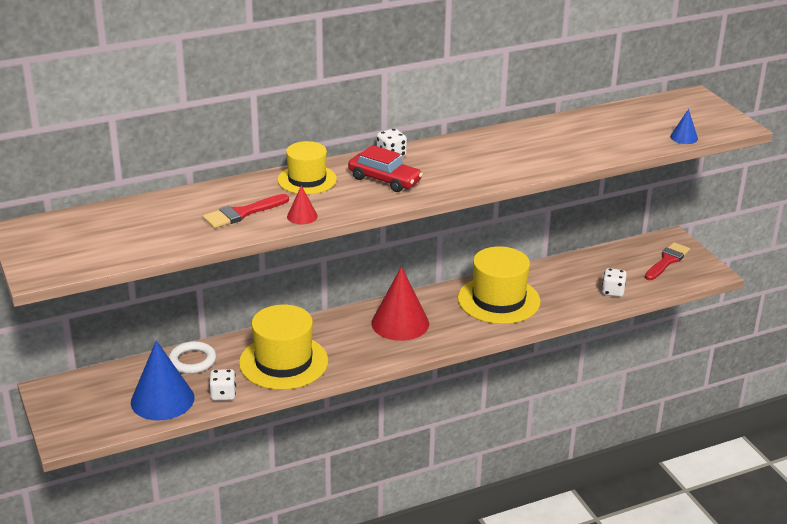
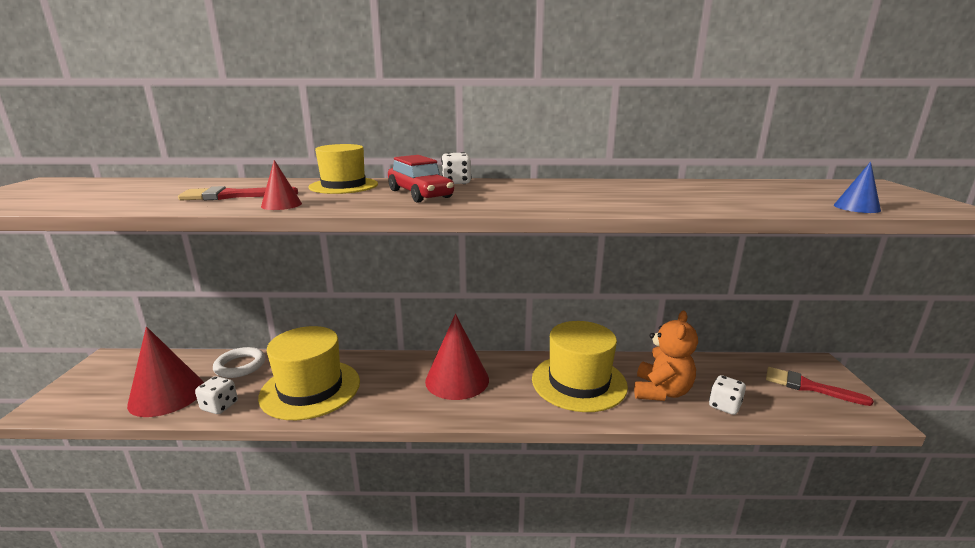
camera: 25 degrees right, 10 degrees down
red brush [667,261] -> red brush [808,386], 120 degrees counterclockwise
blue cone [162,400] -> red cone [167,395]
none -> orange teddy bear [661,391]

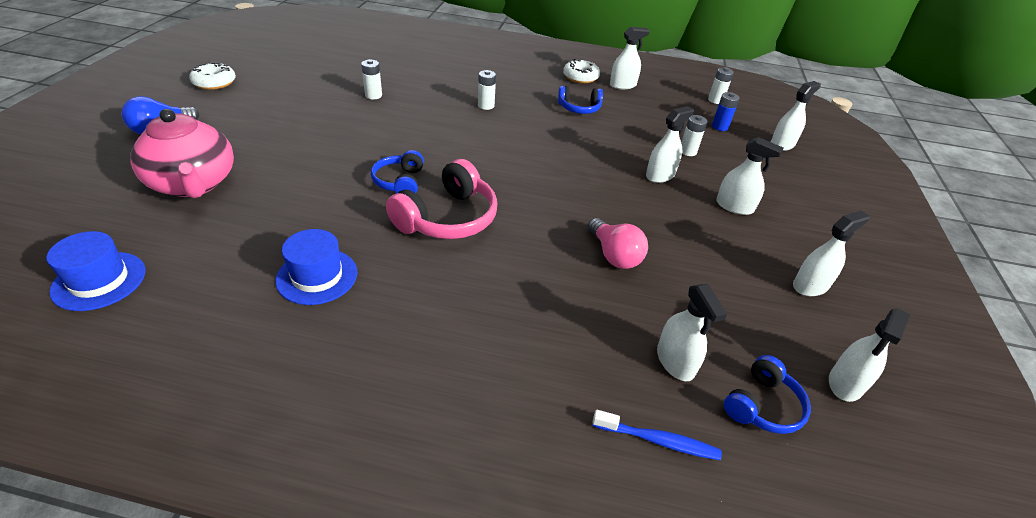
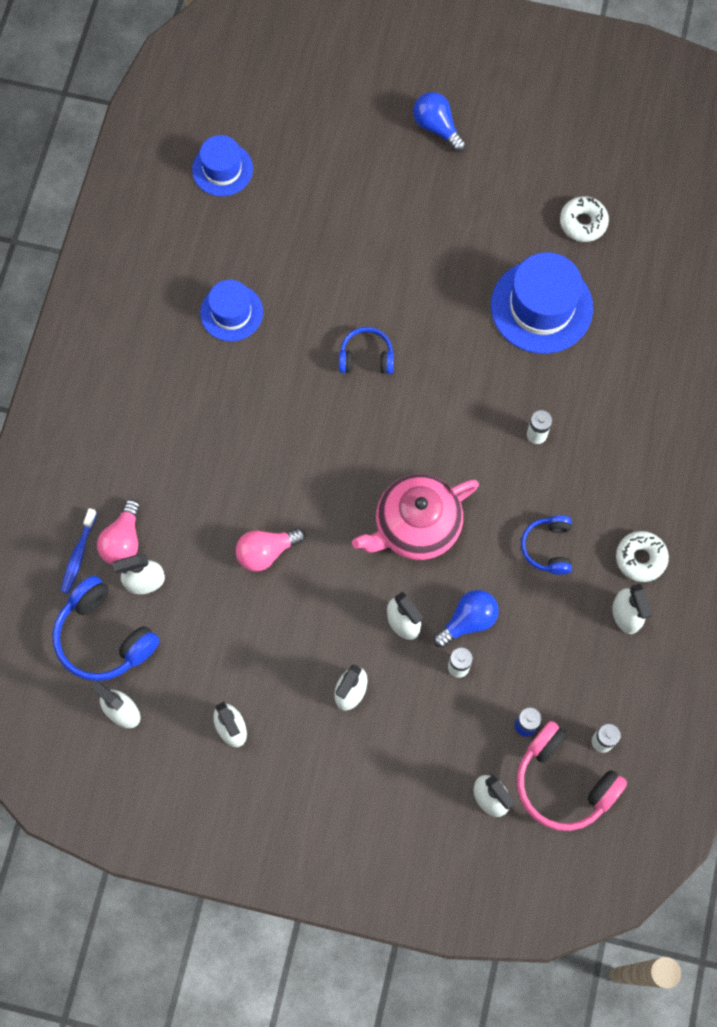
camera: 95 degrees right, 30 degrees up
white battery [373,95] -> blue hat [541,307]
white donut [214,82] -> white donut [583,223], moved
pink teapot [194,184] -> pink teapot [416,526], moved
pink headphones [448,218] -> pink headphones [563,782], moved
blue headphones [762,405] -> blue headphones [104,637], x1.67
none -> pink light bulb [123,541]
none -> blue light bulb [468,621]

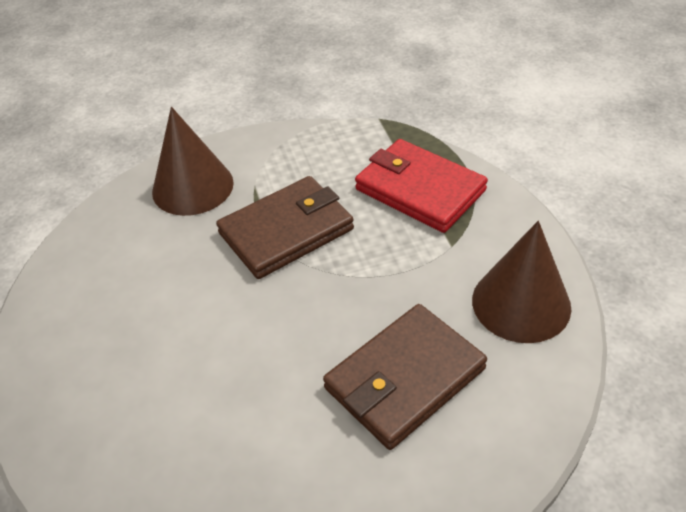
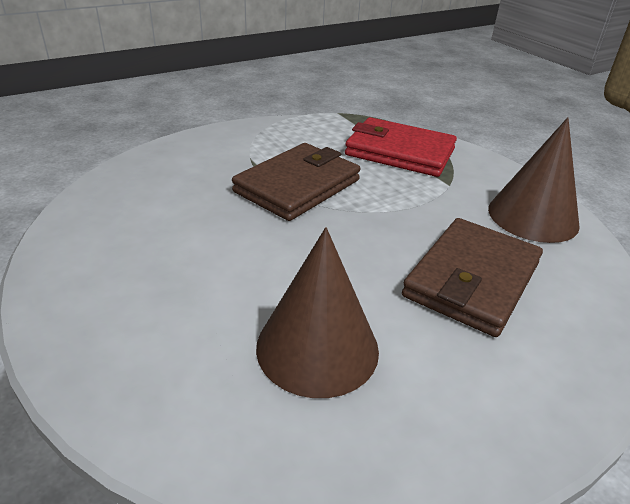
camera: 20 degrees left, 10 degrees down
brown cone [193,187] -> brown cone [317,347], moved

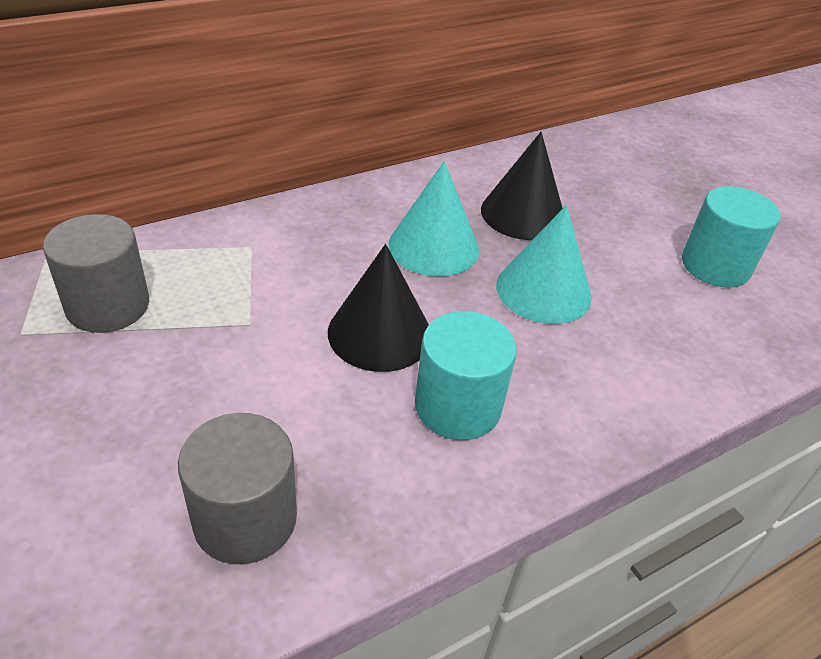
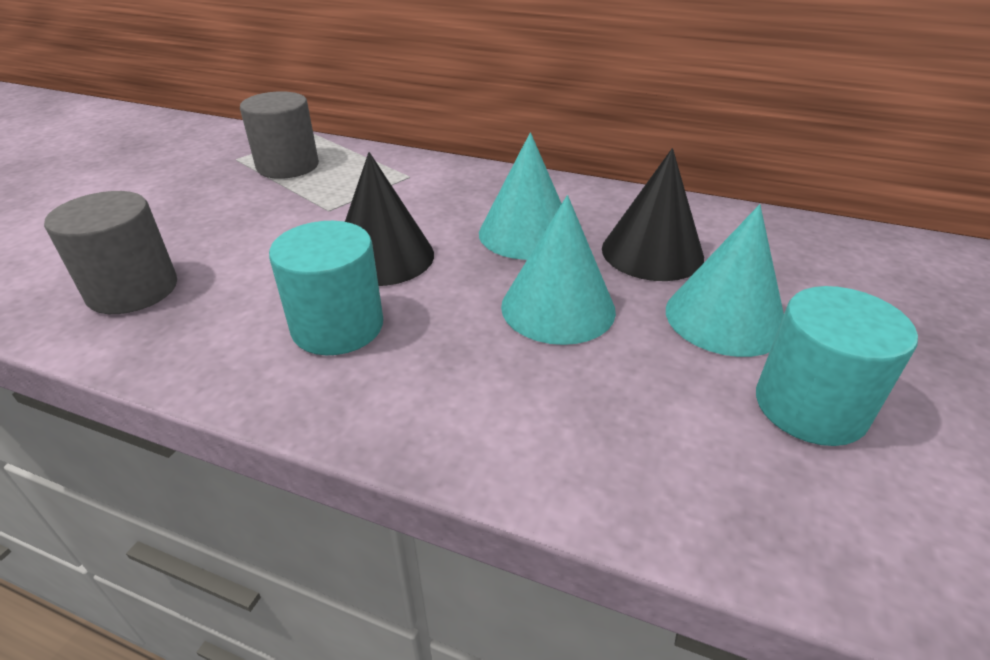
camera: 55 degrees right, 5 degrees down
none -> turquoise cone [724,318]

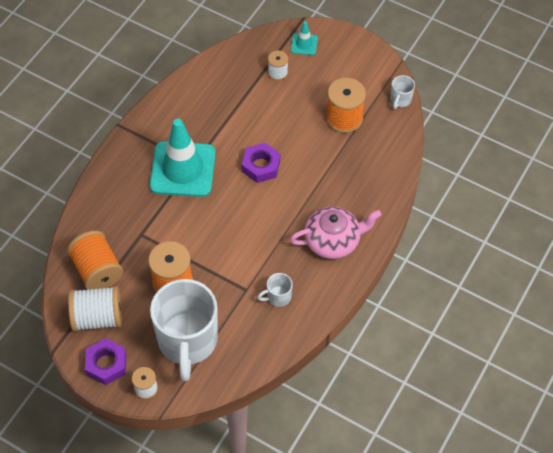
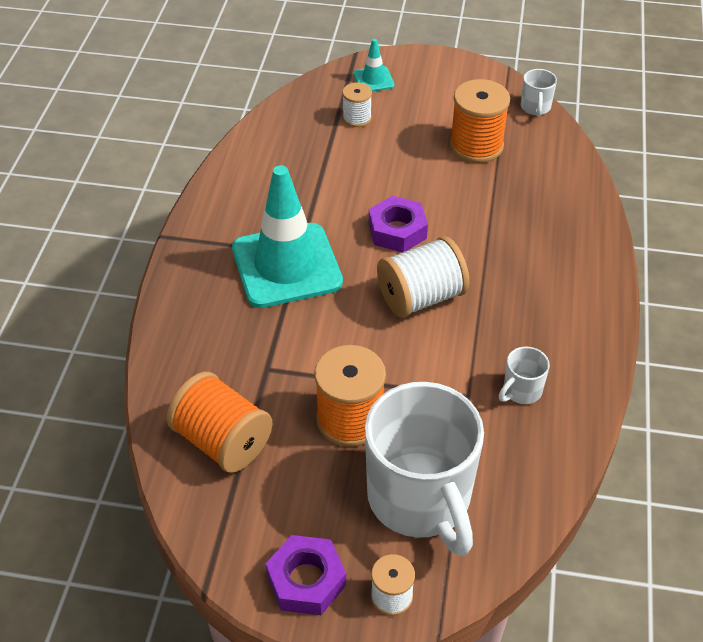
camera: 20 degrees left, 10 degrees down
pink teapot [333,241] -> none
white spool [98,317] -> white spool [421,297], moved

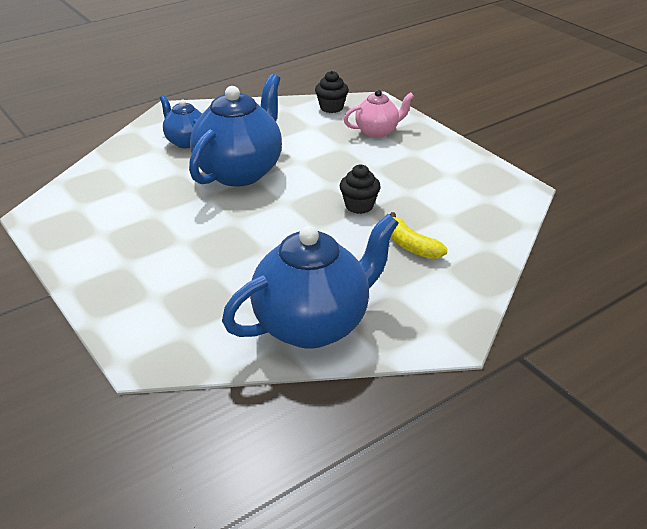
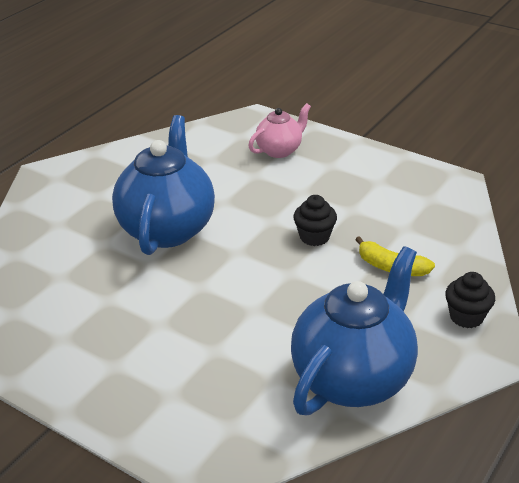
camera: 20 degrees left, 0 degrees up
black cupcake [331,107] -> black cupcake [466,317], moved
blue teapot [186,141] -> none

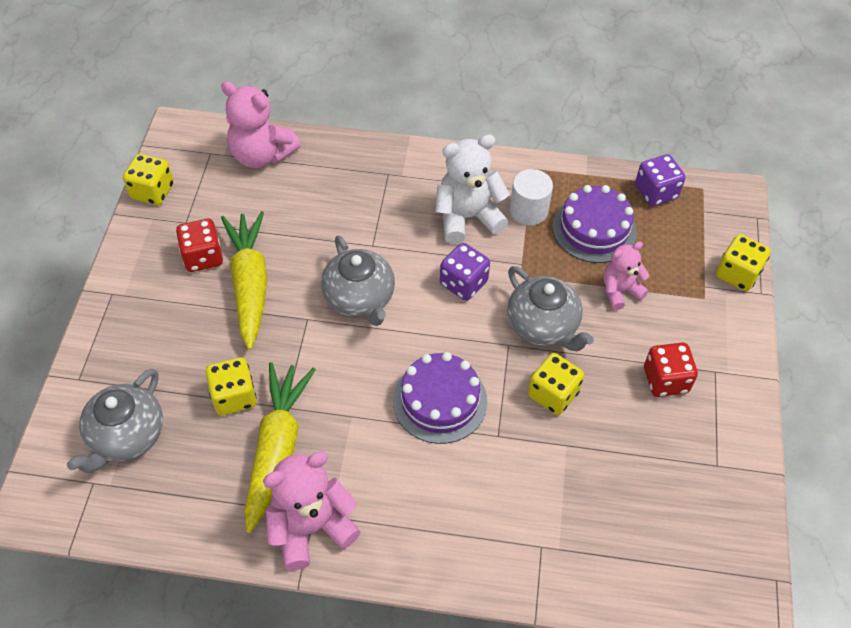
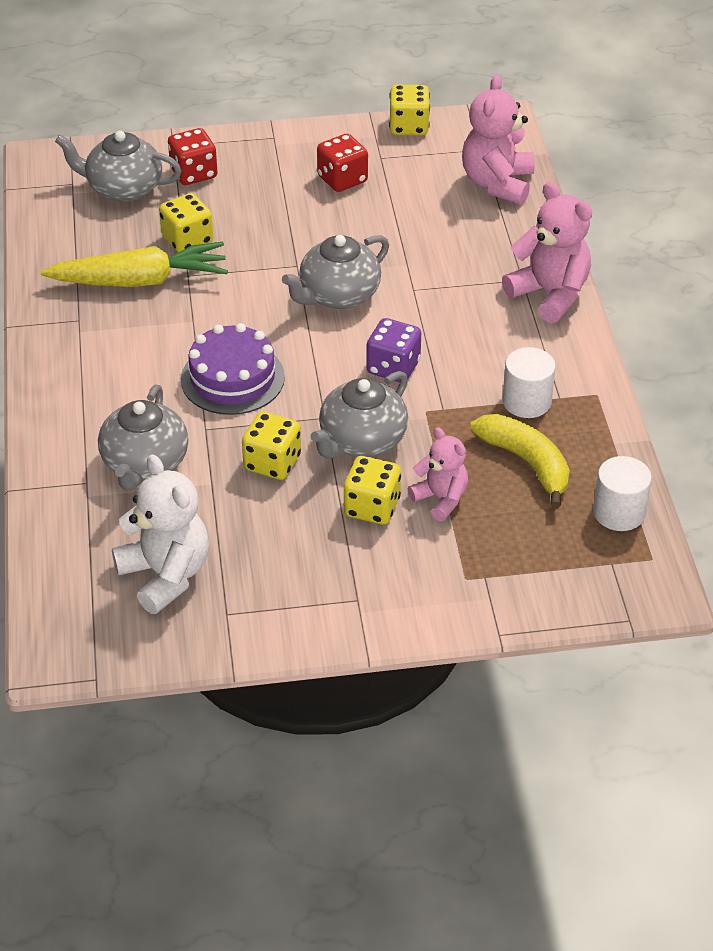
camera: 75 degrees right, 10 degrees down
white teddy bear [467,217] -> white teddy bear [166,575], moved
purple dice [656,192] -> white cylinder [619,512]
purple cake [594,229] -> yellow banana [526,463]
yellow carrot [250,284] -> none
yellow dice [737,274] -> yellow dice [372,507], moved
red dice [665,380] -> red dice [194,173], moved
pink teddy bear [311,527] -> pink teddy bear [550,294], moved
none -> grey teapot [145,464]

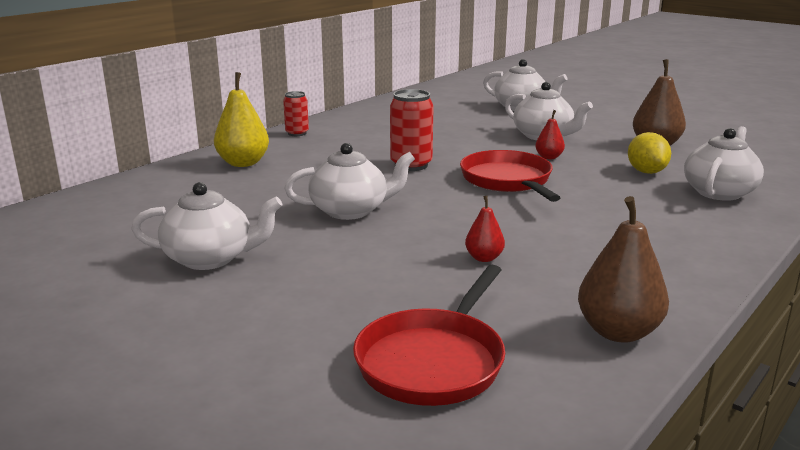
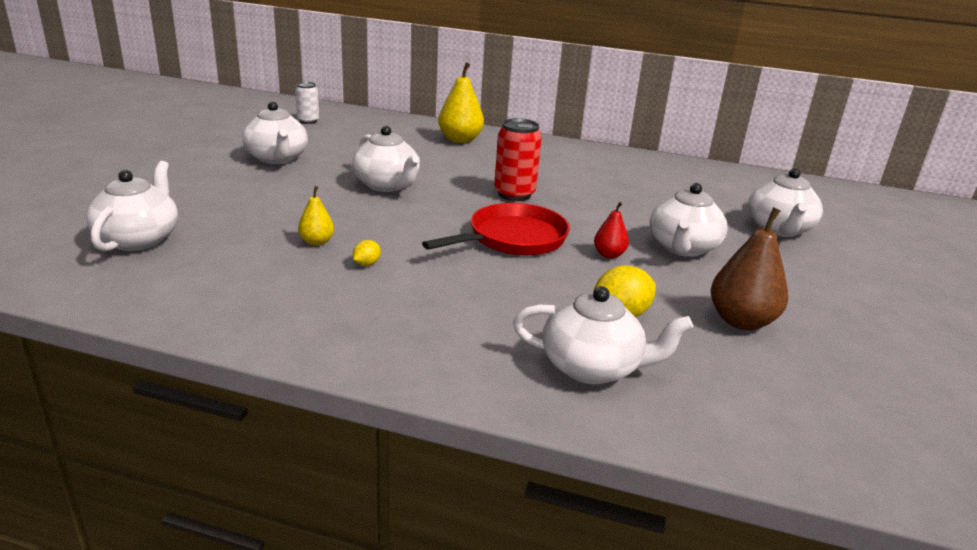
camera: 65 degrees right, 5 degrees up
red can [297,133] -> none
red pear [484,258] -> yellow pear [316,242]
brown pear [618,332] -> none
red pan [433,361] -> white teapot [139,239]
none -> white can [308,121]
none -> yellow lemon [366,264]

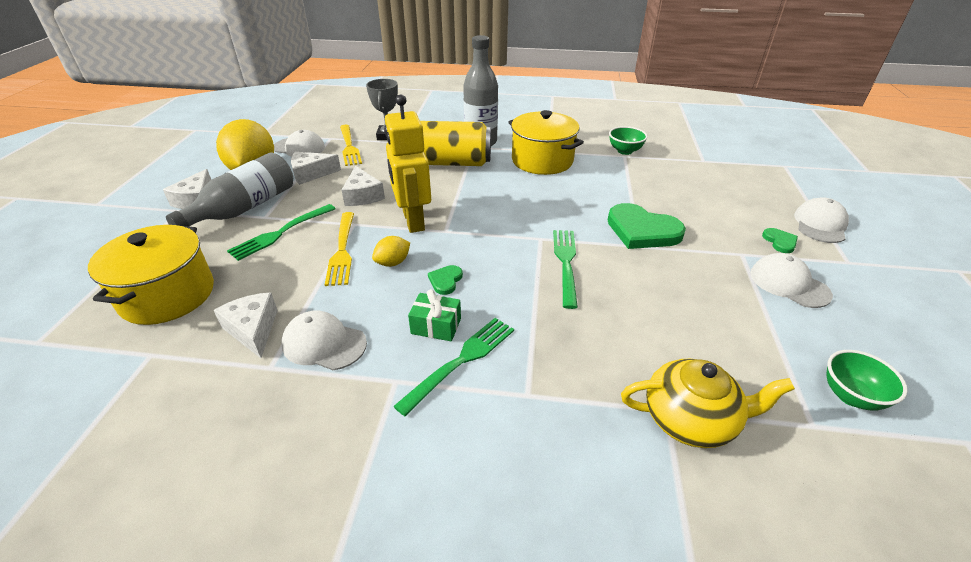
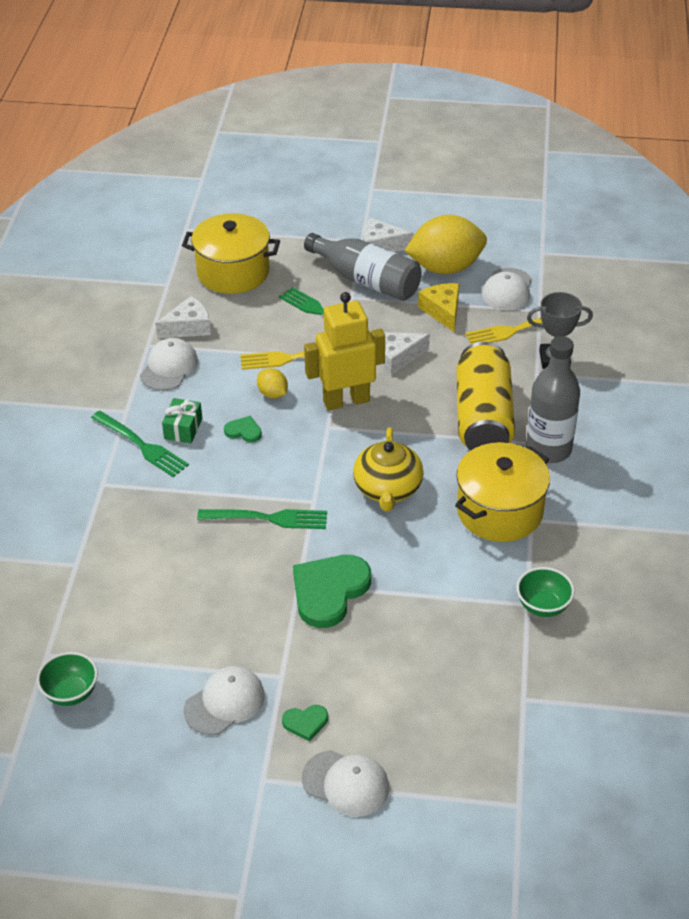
camera: 90 degrees right, 5 degrees up
white cheese [311,174] -> yellow cheese [443,311]
yellow teapot [690,419] -> yellow teapot [387,489], moved

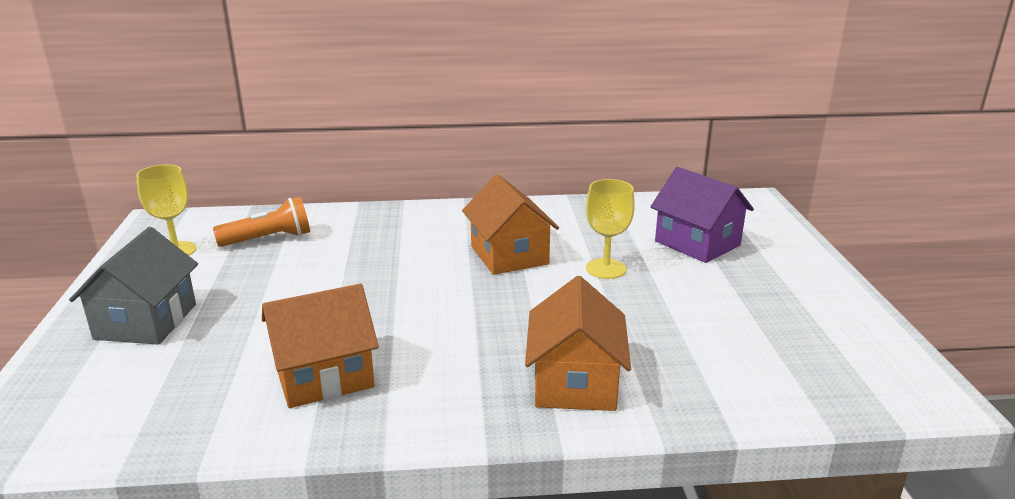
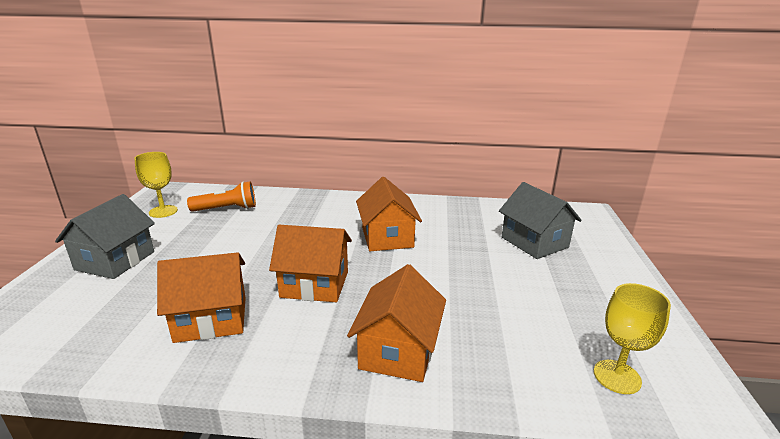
camera: 10 degrees right, 0 degrees up
purple house [697,243] -> grey house [534,242]
yellow goblet [606,269] -> yellow goblet [617,376], moved
none -> orange house [314,284]

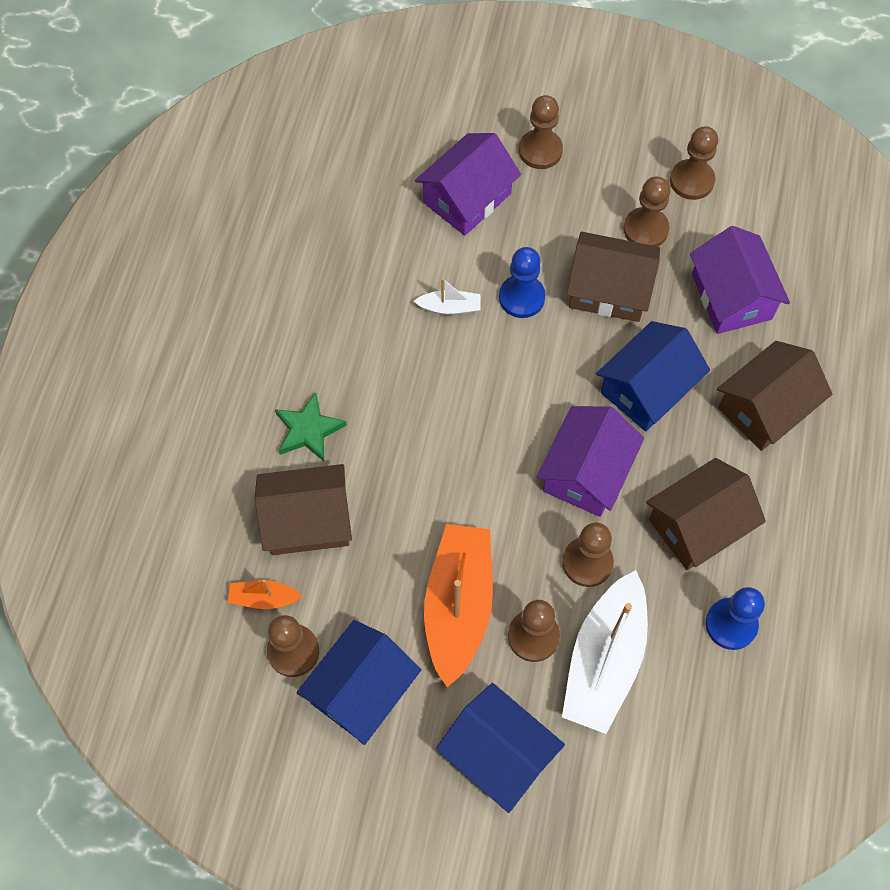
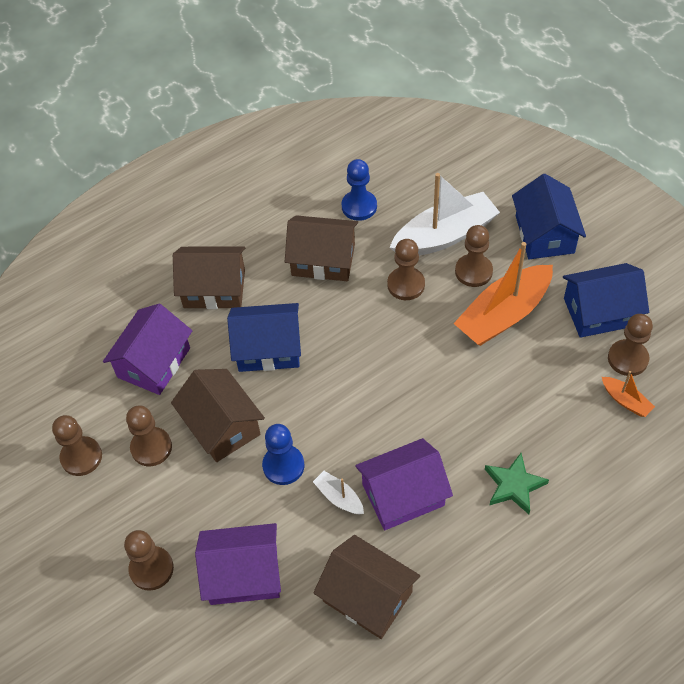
camera: 135 degrees left, 10 degrees down
purple house [586,472] -> purple house [403,495], moved
brown house [307,520] -> brown house [367,596], moved

